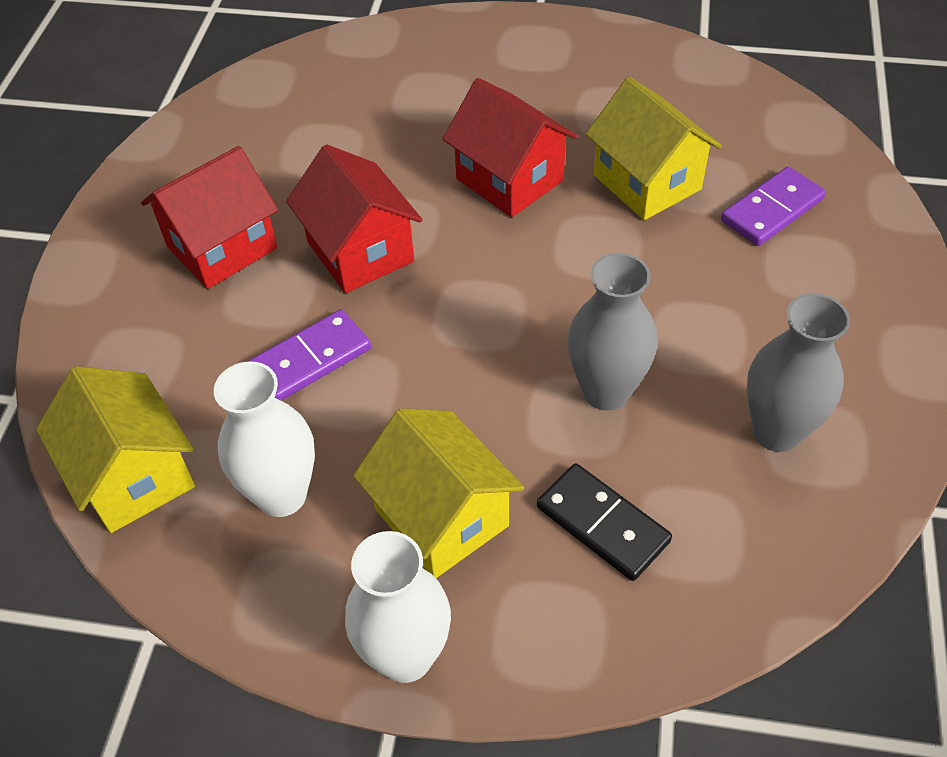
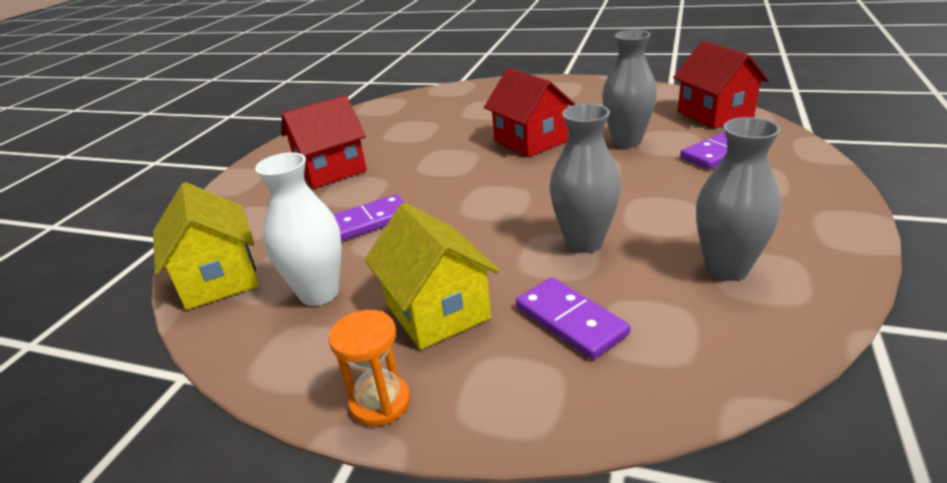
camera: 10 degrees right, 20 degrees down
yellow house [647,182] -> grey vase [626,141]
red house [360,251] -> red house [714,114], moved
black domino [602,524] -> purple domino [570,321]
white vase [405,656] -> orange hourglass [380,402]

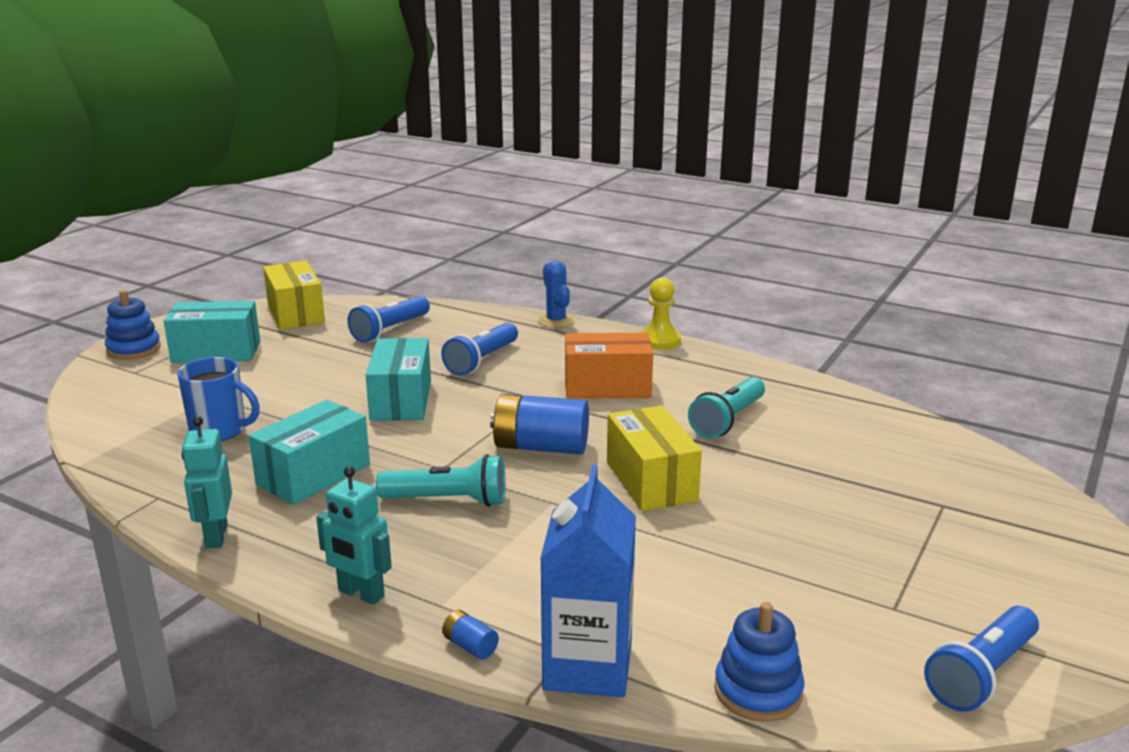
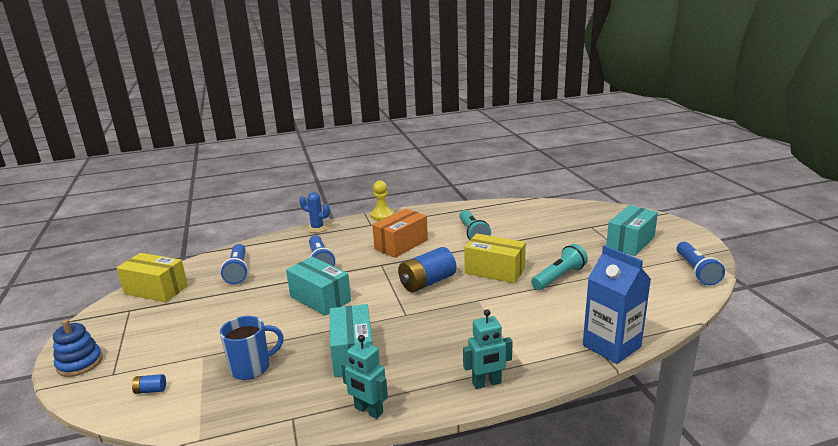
camera: 45 degrees left, 0 degrees up
turquoise box [216,352] -> turquoise box [630,242], moved
turquoise flashlight [447,500] -> turquoise flashlight [559,277], moved
blue stacking toy [758,691] -> none
blue battery [470,646] -> blue battery [150,390], moved

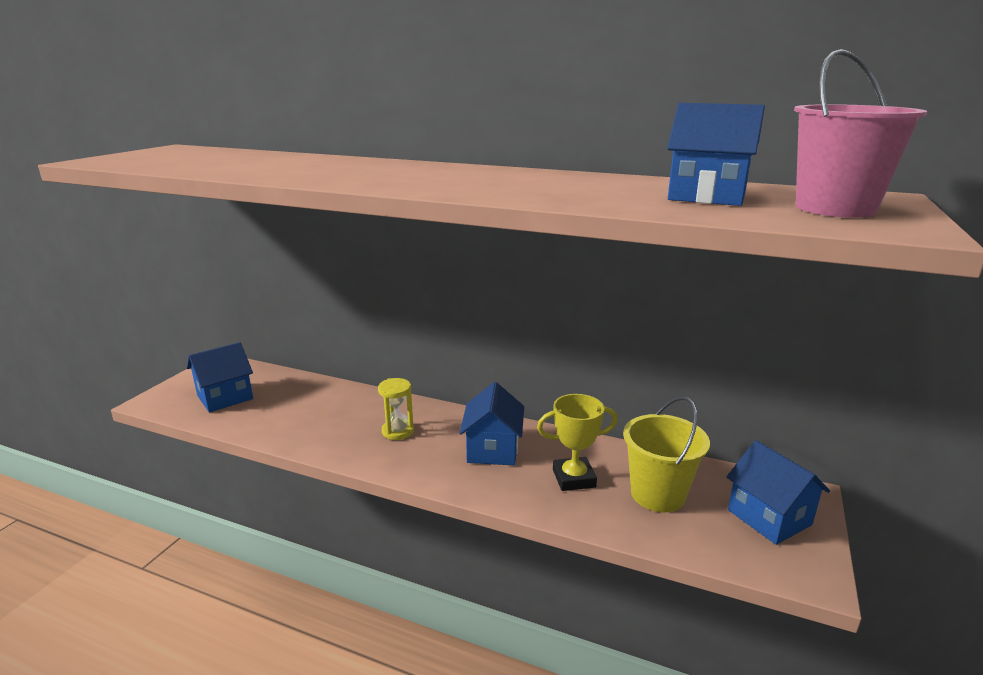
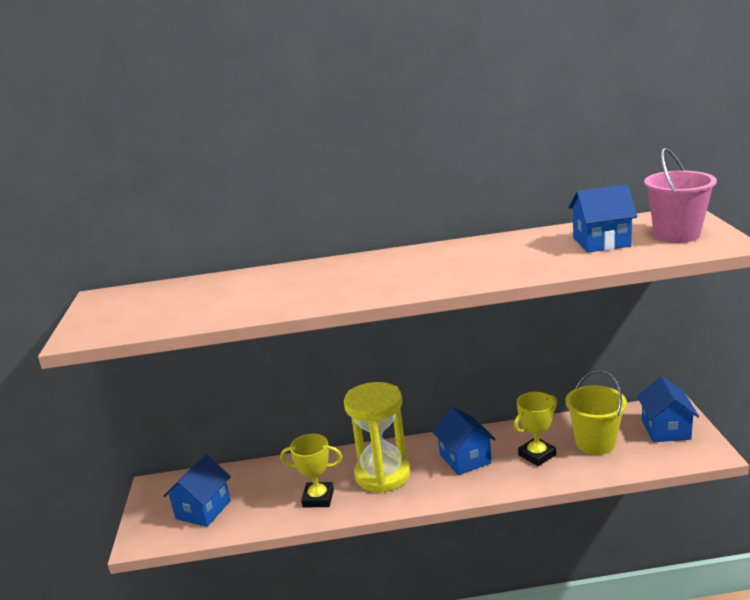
camera: 25 degrees left, 0 degrees up
yellow hourglass [397,431] -> yellow hourglass [382,475], x2.07
blue house [769,517] -> blue house [665,429], 60 degrees clockwise
none -> yellow trophy [318,498]

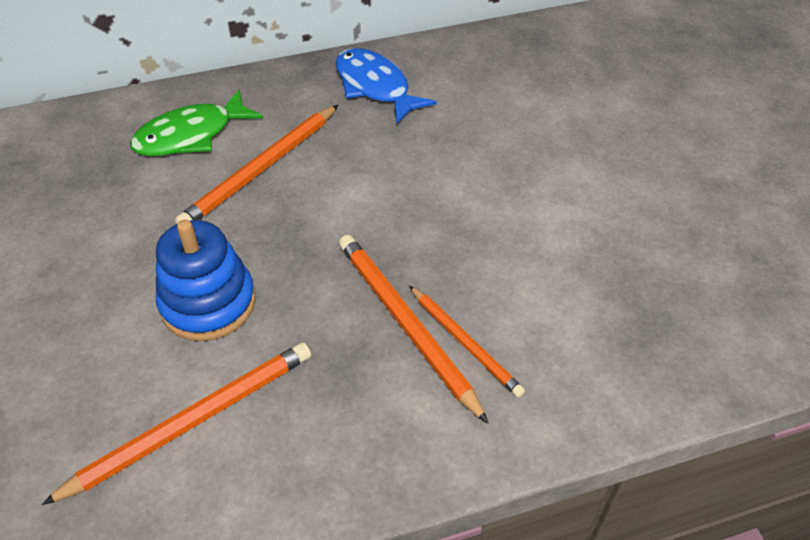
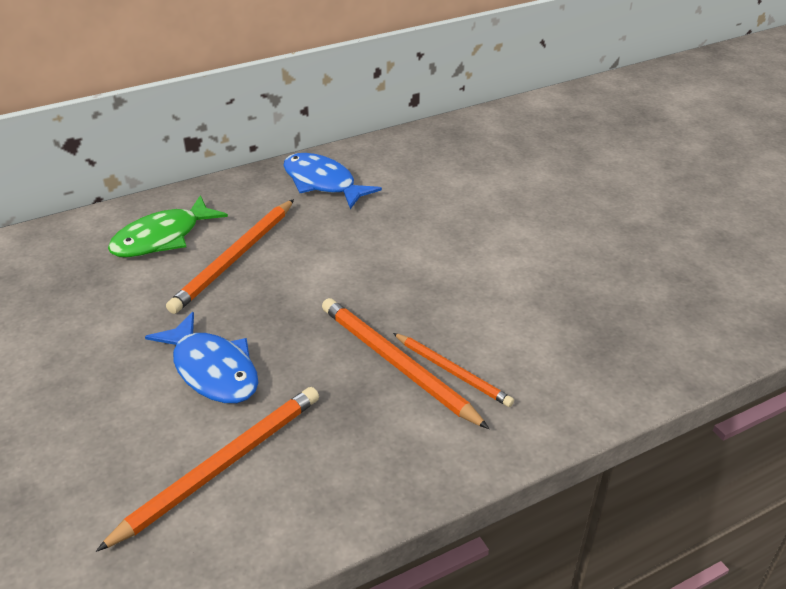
camera: 10 degrees left, 10 degrees down
blue stacking toy [208,303] -> blue fish [212,370]

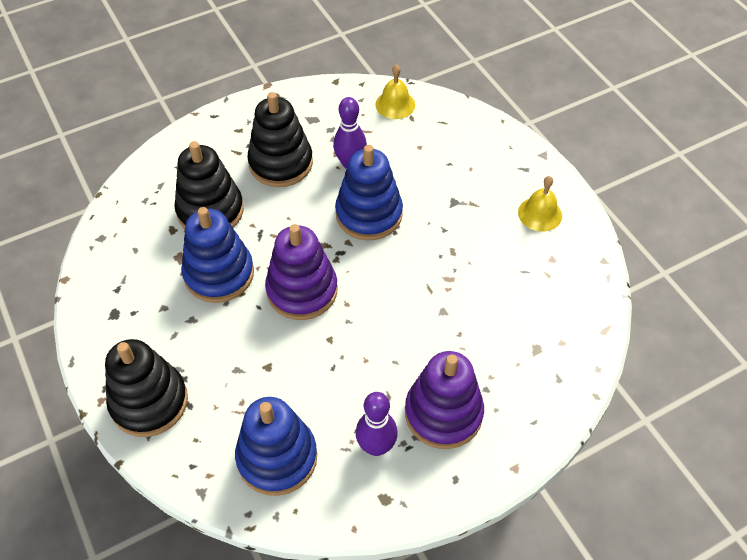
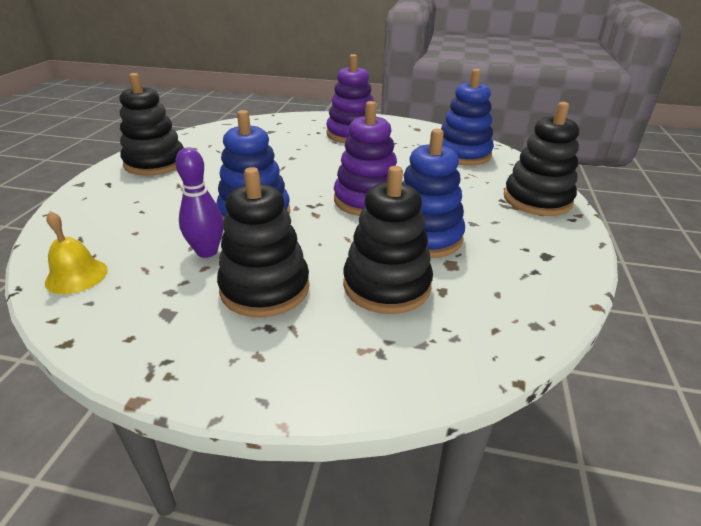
camera: 140 degrees left, 20 degrees down
yellow bell [540,214] -> black stacking toy [155,163]
purple bowling pin [376,446] -> none

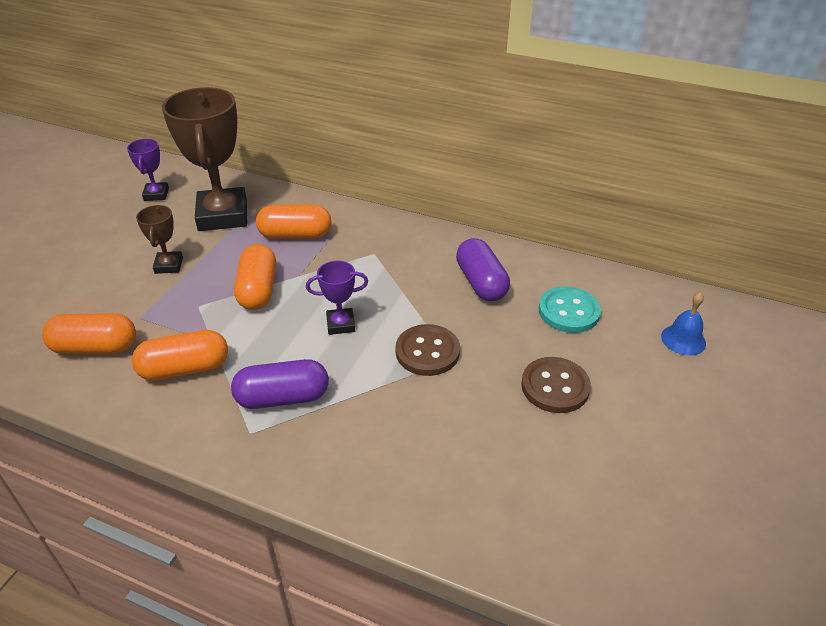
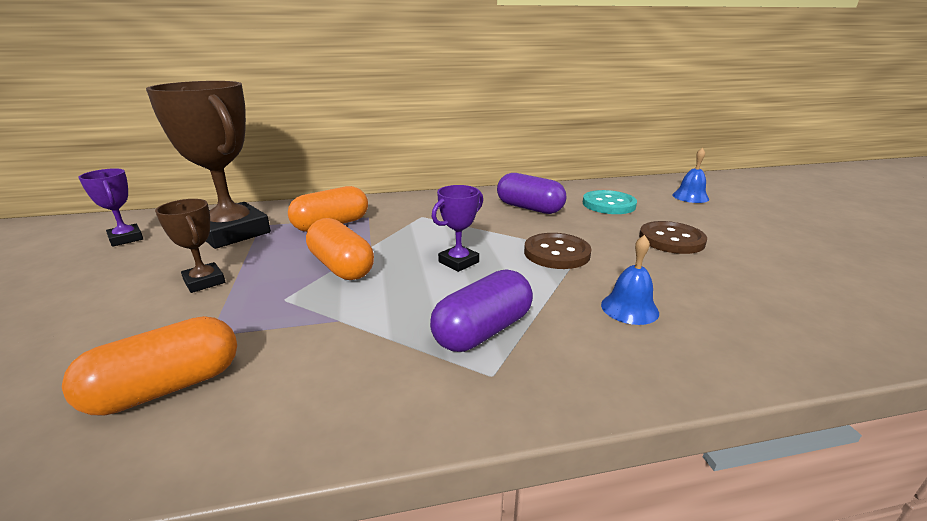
camera: 35 degrees left, 15 degrees down
orange capsule [185,369] -> none
none -> blue bell [629,308]

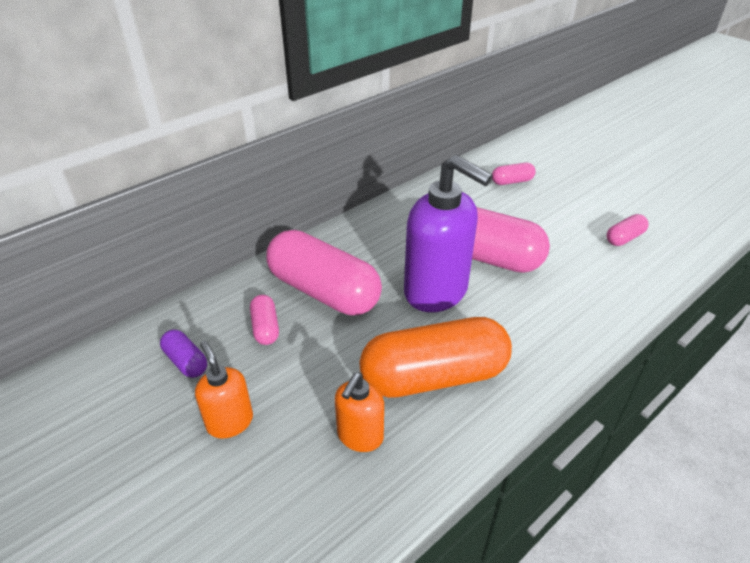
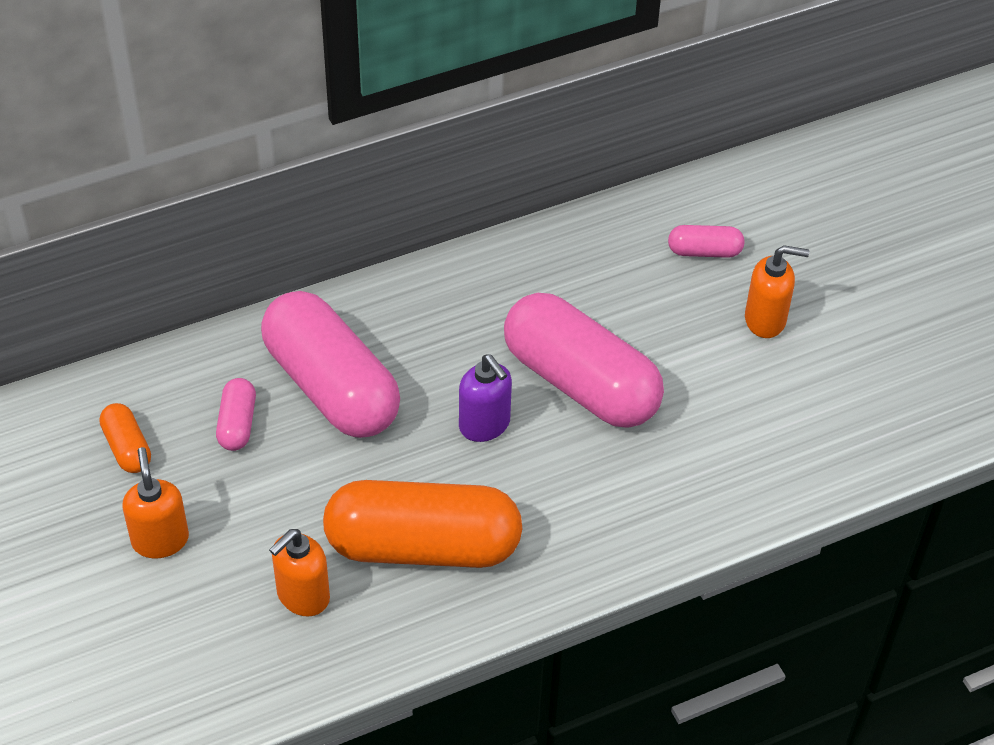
camera: 15 degrees right, 10 degrees up
purple soap dispenser [436,291] -> purple soap dispenser [485,425], x0.52
pink capsule [624,238] -> none
purple capsule [186,361] -> orange capsule [127,447]
none -> orange soap dispenser [765,320]

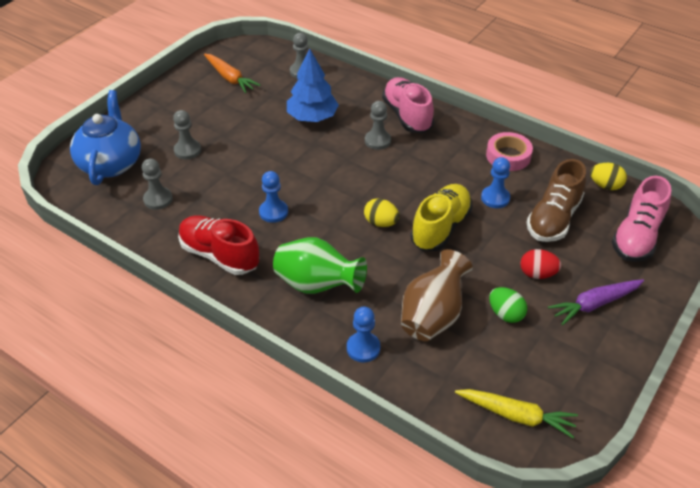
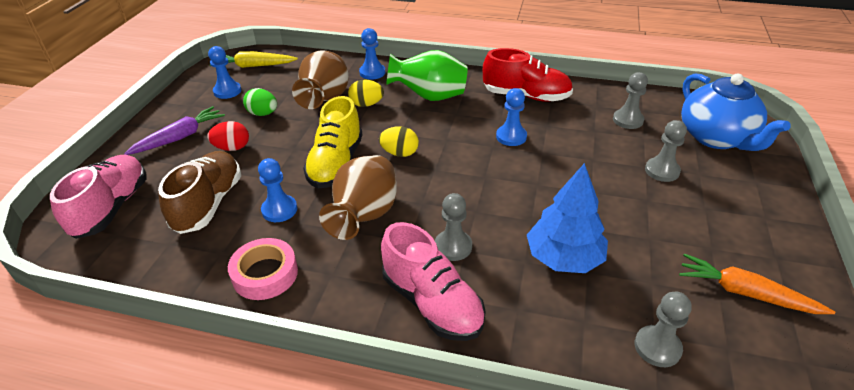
camera: 160 degrees right, 5 degrees down
yellow egg [605,186] -> yellow egg [366,104], moved
none -> blue pawn [227,91]
none -> brown vase [364,216]

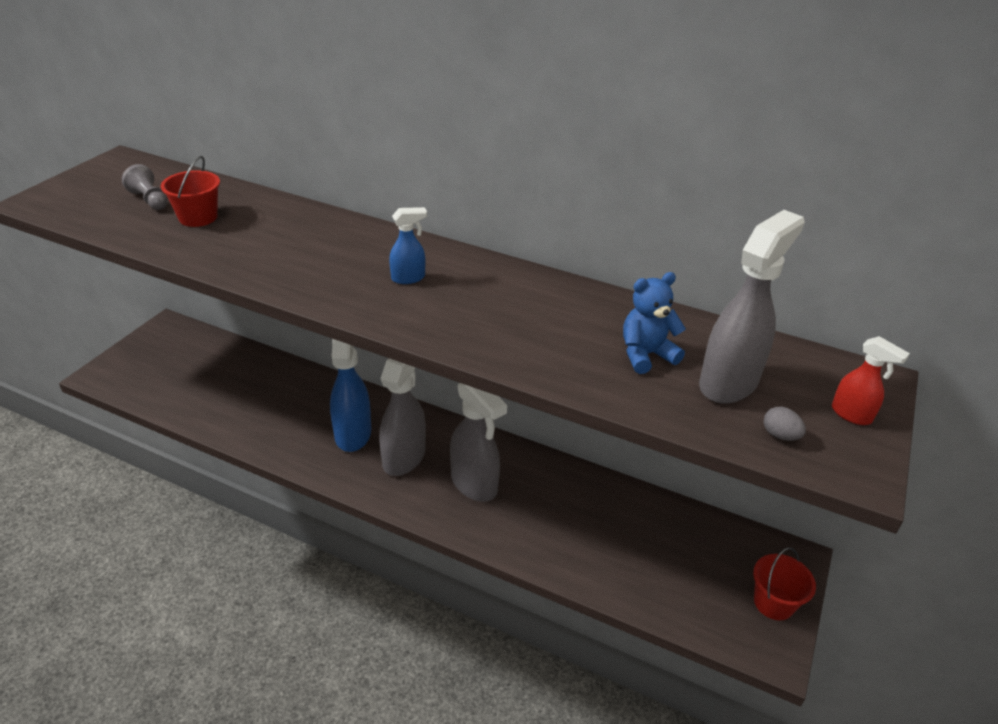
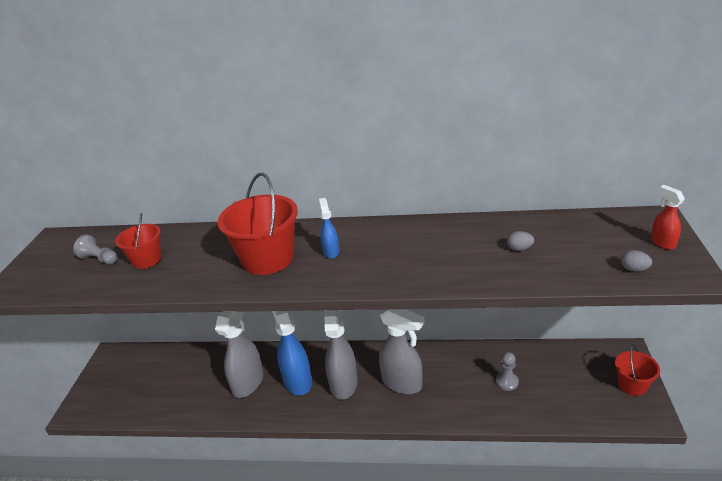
camera: 15 degrees left, 5 degrees down
blue spray bottle [408,278] -> blue spray bottle [331,251], 60 degrees counterclockwise
grey spray bottle [729,383] -> grey spray bottle [248,382], moved
blue teddy bear [646,355] -> grey egg [519,249]
red spray bottle [852,415] -> red spray bottle [662,243], 135 degrees counterclockwise
none -> red bucket [268,259]
none -> grey pawn [507,382]

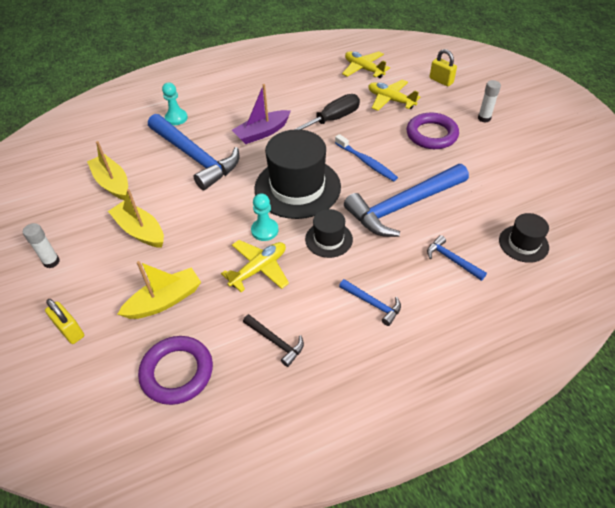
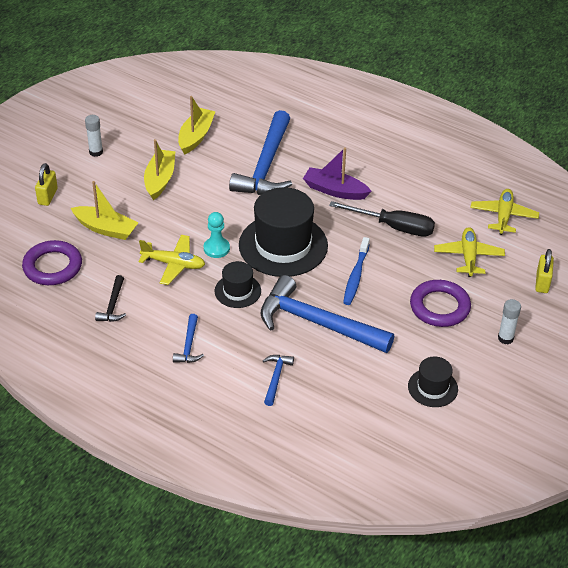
camera: 55 degrees right, 5 degrees down
turquoise pawn [176,118] -> none
black hat [523,243] -> black hat [432,387], moved

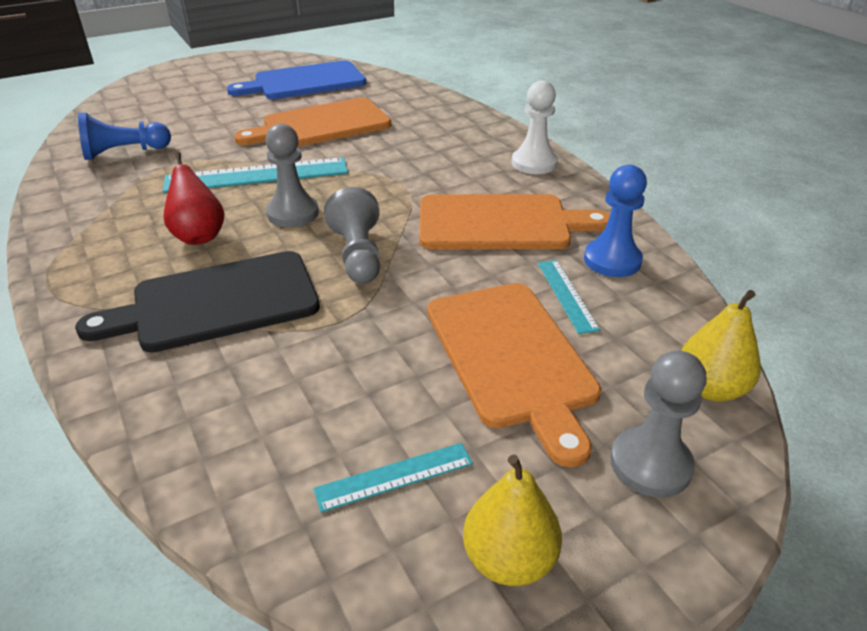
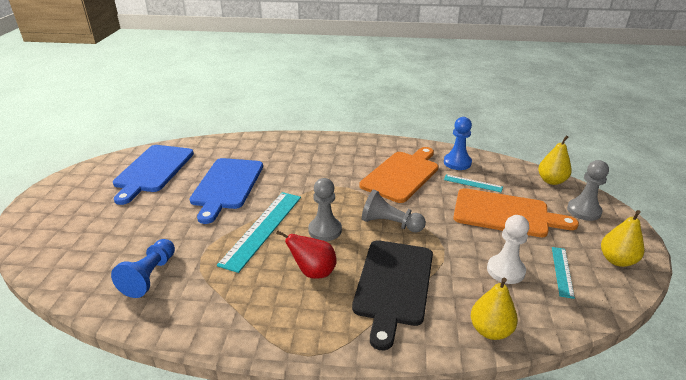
camera: 55 degrees left, 5 degrees down
white pawn [534,163] -> white pawn [505,270], moved
orange cutting board [321,125] -> blue cutting board [227,185]
none -> yellow pear [490,330]

